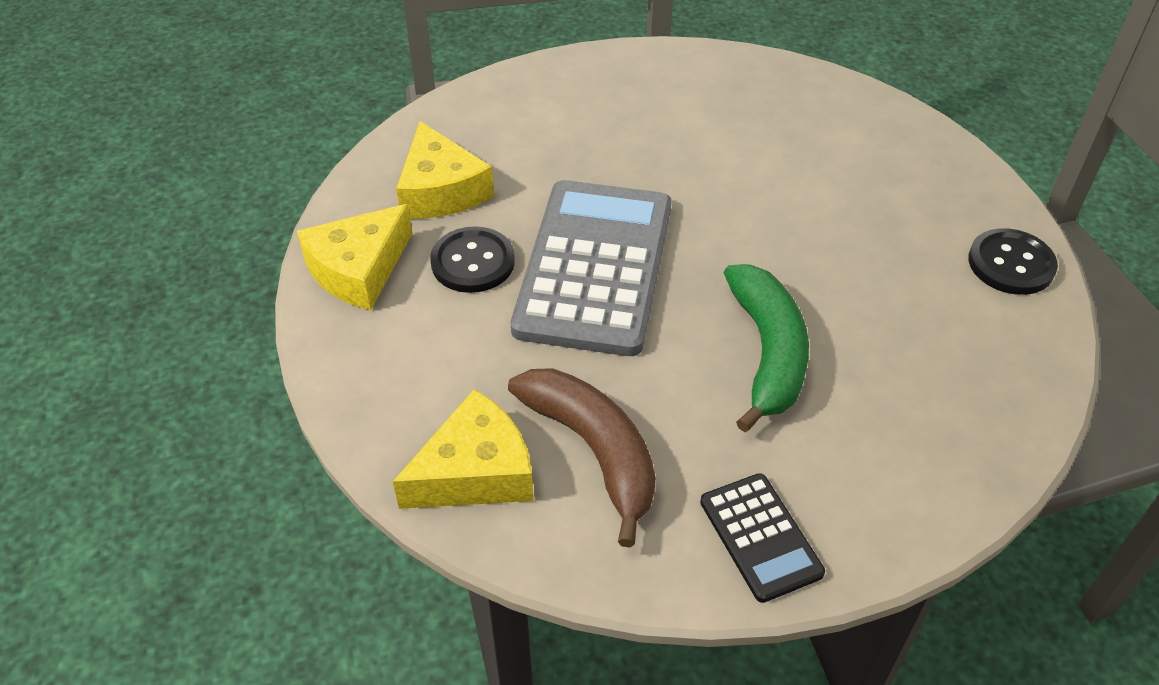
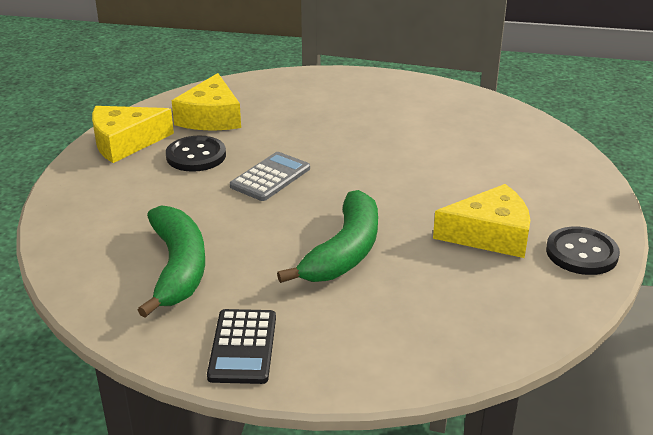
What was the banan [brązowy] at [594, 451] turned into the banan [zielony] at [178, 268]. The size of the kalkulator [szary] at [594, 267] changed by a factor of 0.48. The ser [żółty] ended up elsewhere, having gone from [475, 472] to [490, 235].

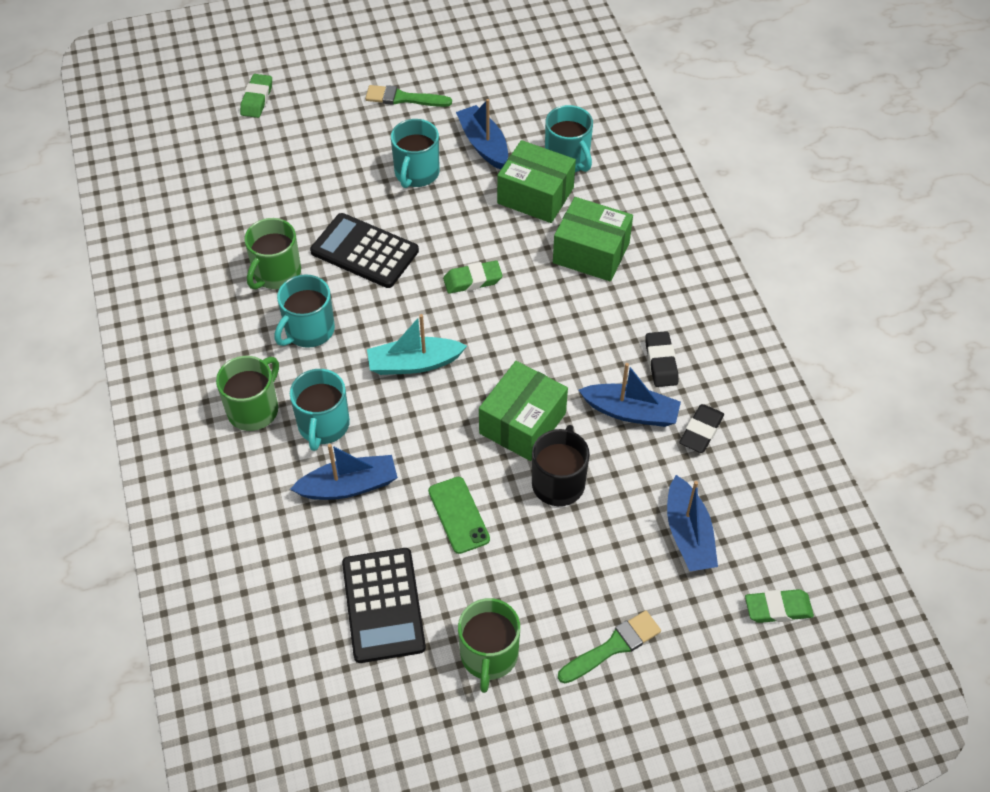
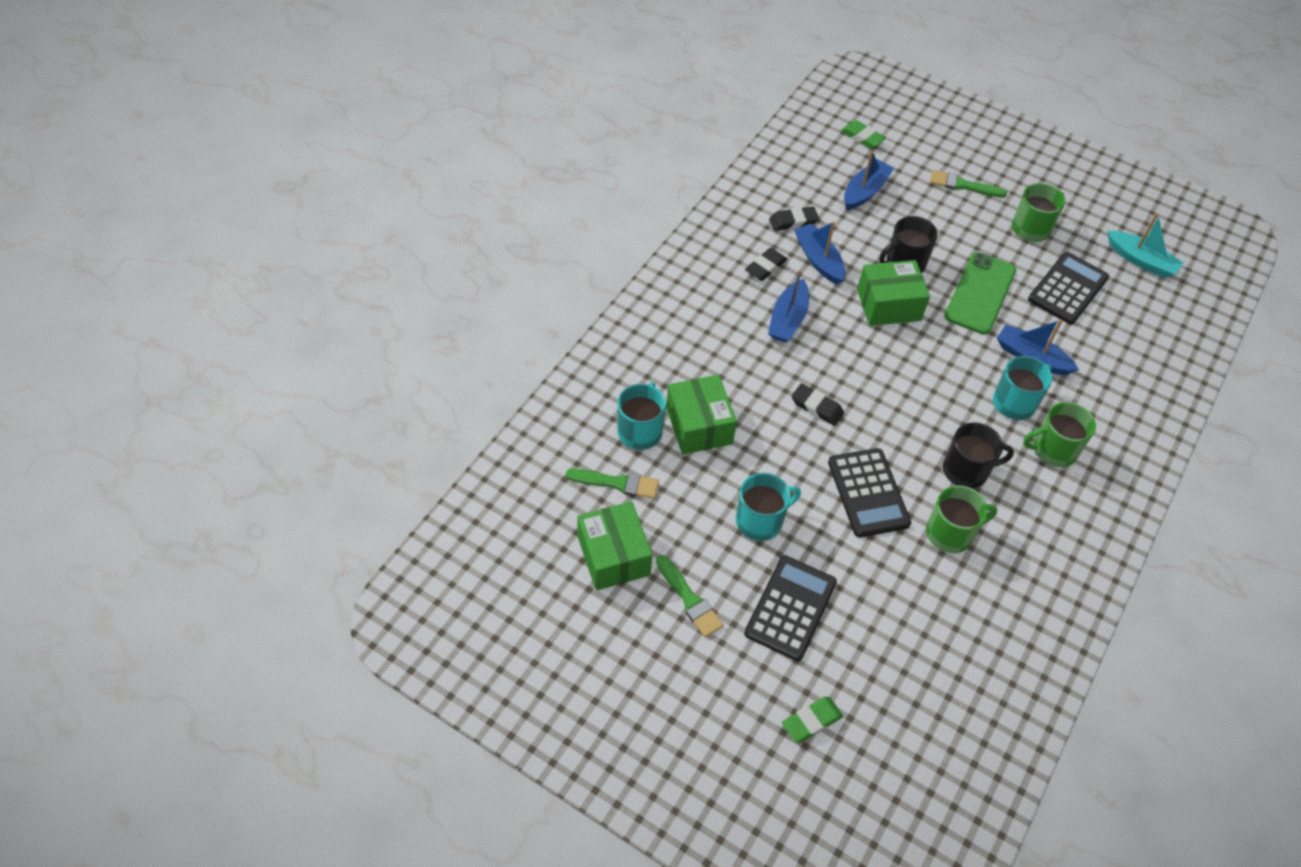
The second view gained the pędzel [zielony] at [617, 483]. The pudełko [zielony] ended up elsewhere, having gone from [591, 253] to [614, 556]. The second view gained the kalkulator [czarny] at [790, 608]. The łódka [niebieski] ended up elsewhere, having gone from [483, 144] to [788, 319]. What was the gumka do mazania [zielony] at [472, 280] turned into the gumka do mazania [czarny] at [817, 407]. What was the kubek [turkusowy] at [308, 330] turned into the kubek [czarny] at [966, 470]. The size of the telefon [zielony] at [458, 515] changed by a factor of 1.63. The łódka [turkusowy] ended up elsewhere, having gone from [414, 363] to [1141, 260].

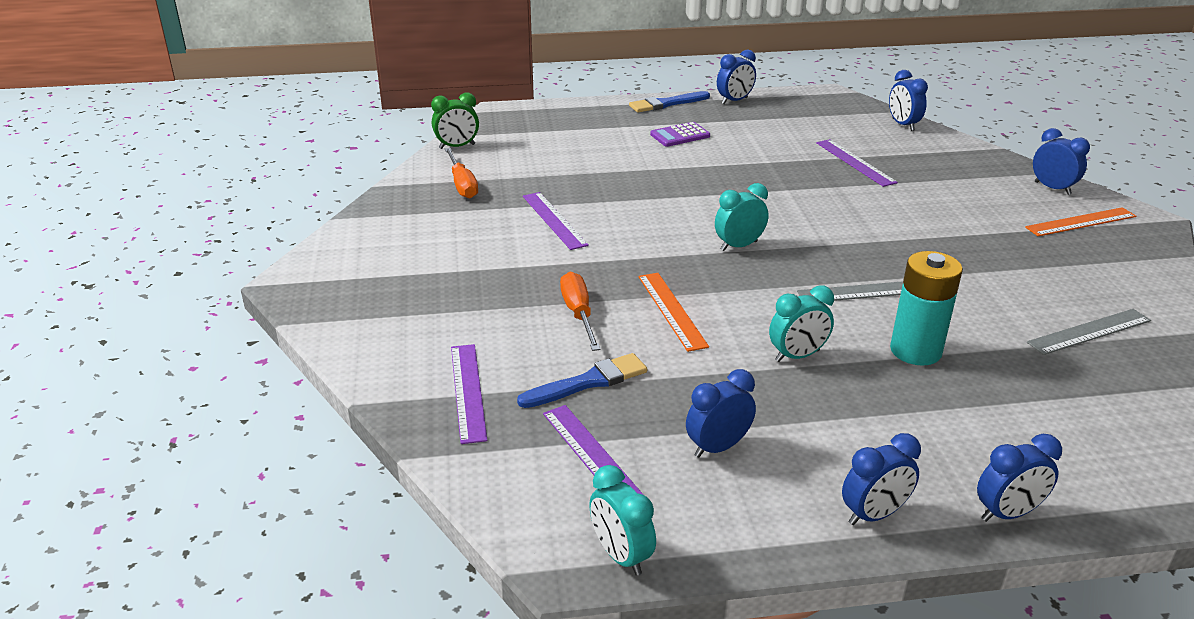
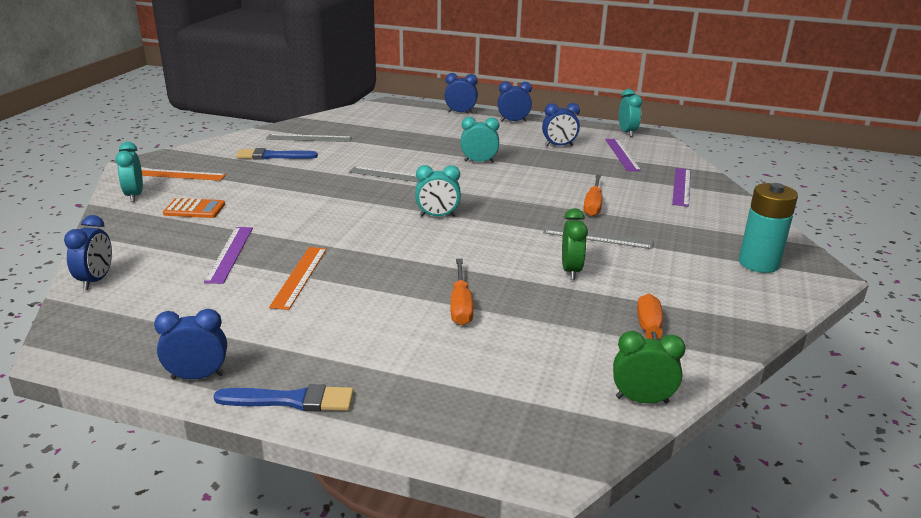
What was the budzik [niebieski] at [1052, 188] turned into the budzik [turkusowy] at [134, 196]. The second view gained the kalkulator [pomarańczowy] at [194, 209]. The pędzel [niebieski] ended up elsewhere, having gone from [588, 382] to [272, 156]. The linijka [pomarańczowy] ended up elsewhere, having gone from [672, 310] to [299, 277]. The second view gained the śrubokręt [pomarańczowy] at [460, 305]. The second view gained the linijka [szary] at [597, 237]. Where the linijka [fioletowy] stood at [554, 220], the budzik [zielony] came to stand at [571, 270]. The bateria [turkusowy] ended up elsewhere, having gone from [915, 351] to [758, 263]. The second view lost the kalkulator [fioletowy] at [680, 135].

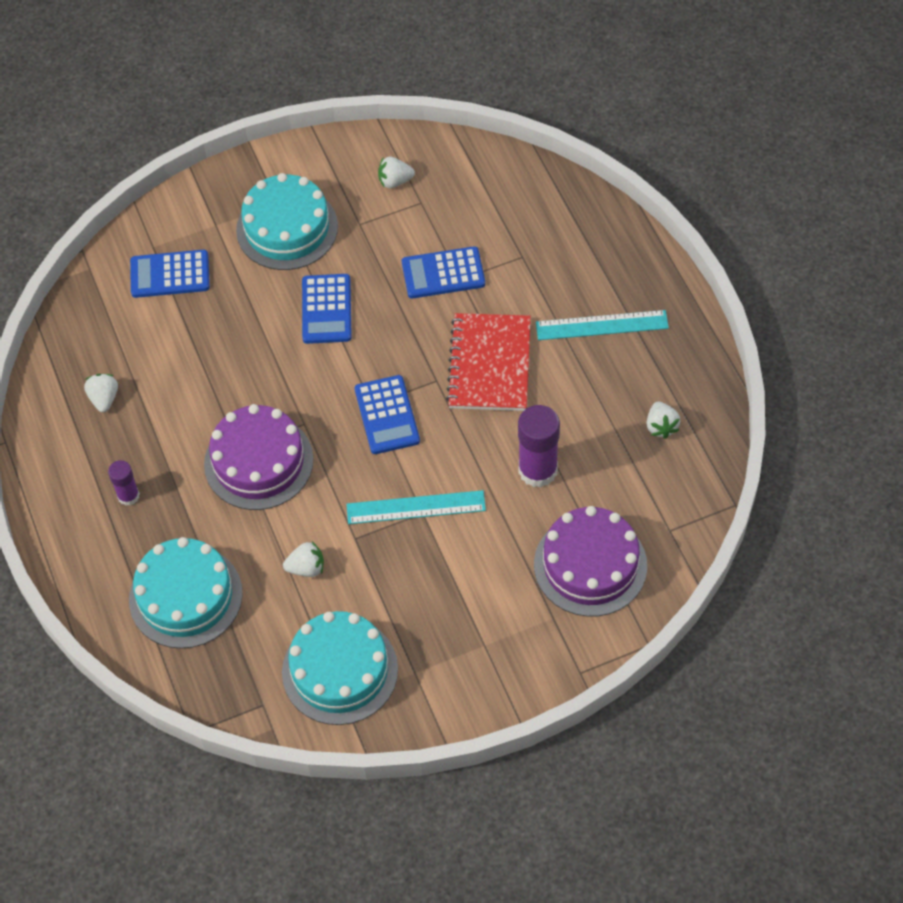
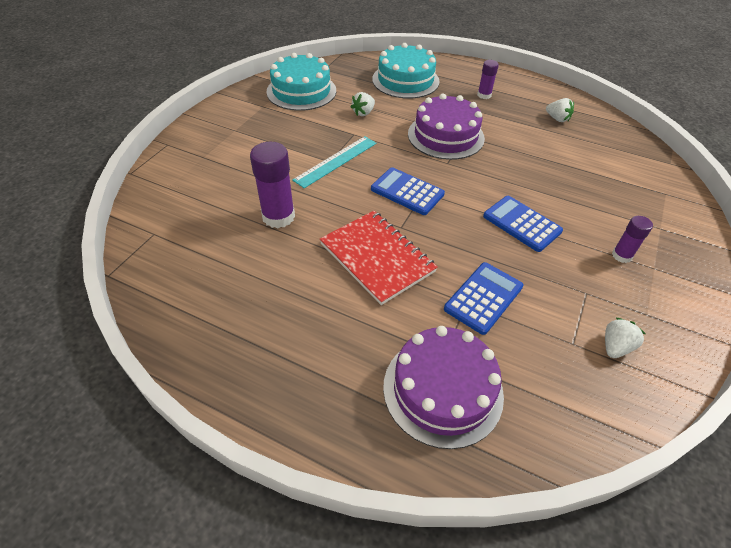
The tort [fioletowy] ended up elsewhere, having gone from [590, 565] to [442, 390]. Where the tort [turkusowy] stood at [287, 228], the klej w sztyfcie [fioletowy] came to stand at [621, 255]. The second view lost the kalkulator [niebieski] at [170, 274]. The second view lost the linijka [turkusowy] at [602, 325]. The second view lost the truskawka [biały] at [661, 426].

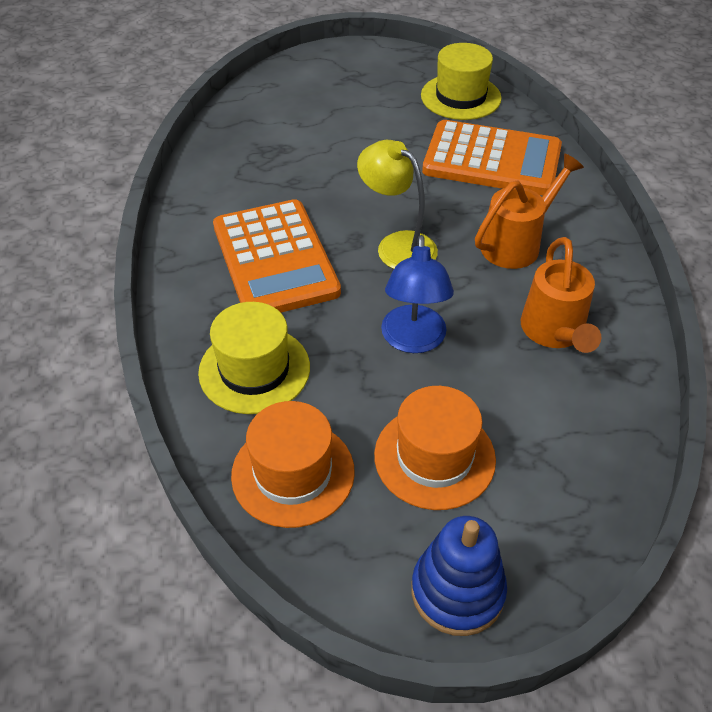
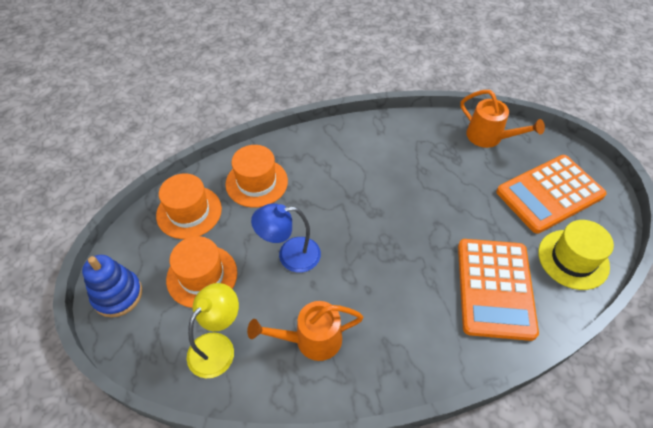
The lampka [żółty] ended up elsewhere, having gone from [397, 245] to [217, 346]. What was the kapelusz [żółty] at [254, 369] turned into the kapelusz [pomarańczowy] at [256, 182]. The konewka [pomarańczowy] ended up elsewhere, having gone from [517, 243] to [489, 137]. The kalkulator [pomarańczowy] ended up elsewhere, having gone from [275, 259] to [549, 194].

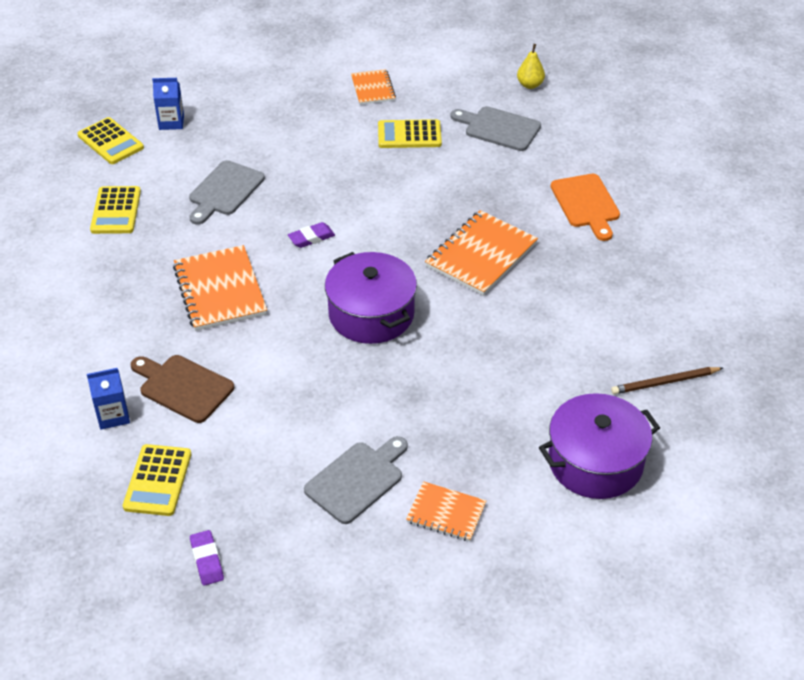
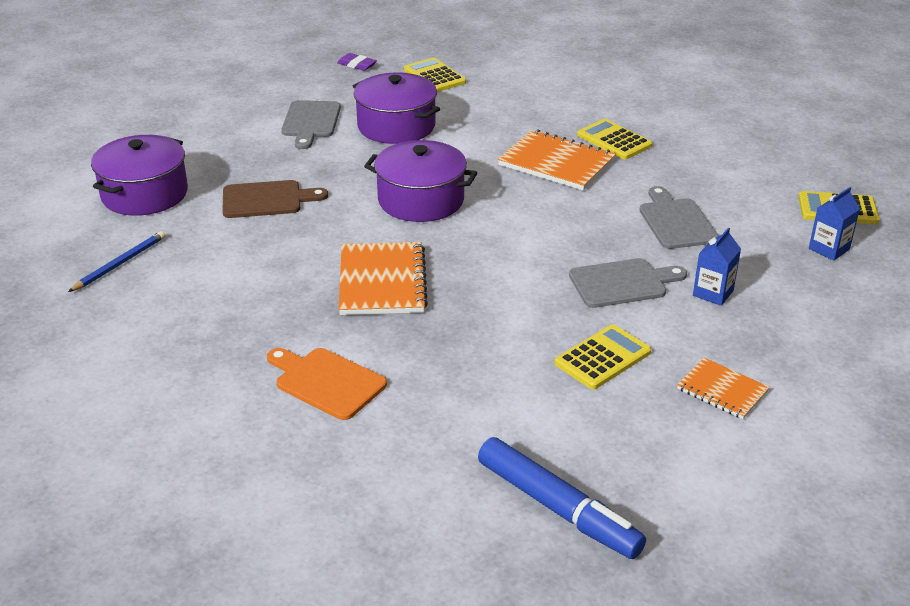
What was the ołówek [brązowy] at [665, 382] turned into the ołówek [niebieski] at [120, 263]. The deska do krojenia [brązowy] ended up elsewhere, having gone from [183, 387] to [266, 199]. The second view gained the garnek [fioletowy] at [396, 126]. Where the gruszka [żółty] stood at [530, 85], the flamaster [niebieski] came to stand at [557, 508]. The deska do krojenia [szary] ended up elsewhere, having gone from [499, 128] to [622, 283]. The kalkulator [żółty] ended up elsewhere, having gone from [116, 211] to [614, 140]. The karton mleka [niebieski] ended up elsewhere, having gone from [113, 415] to [713, 293]. The second view lost the gumka do mazania [fioletowy] at [311, 238]. The second view lost the zeszyt [pomarańczowy] at [446, 513].

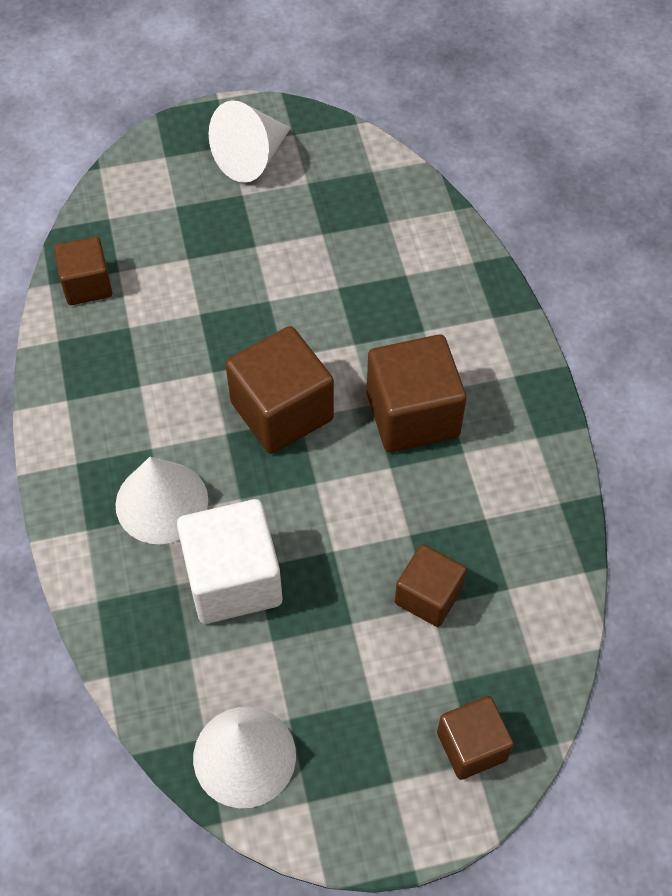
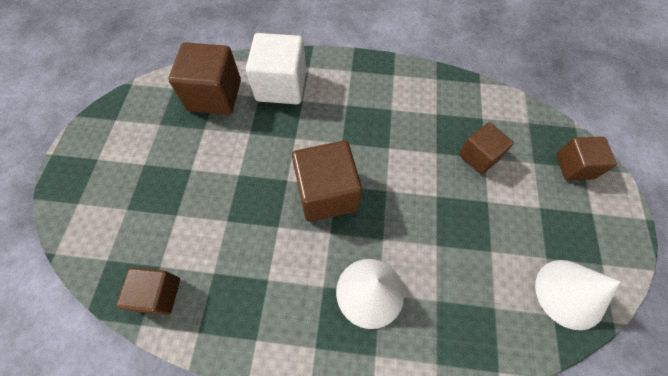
The sześcian [brązowy] ended up elsewhere, having gone from [412, 414] to [215, 95]. The sześcian [biały] ended up elsewhere, having gone from [233, 579] to [281, 86]. The second view lost the stożek [biały] at [251, 158].

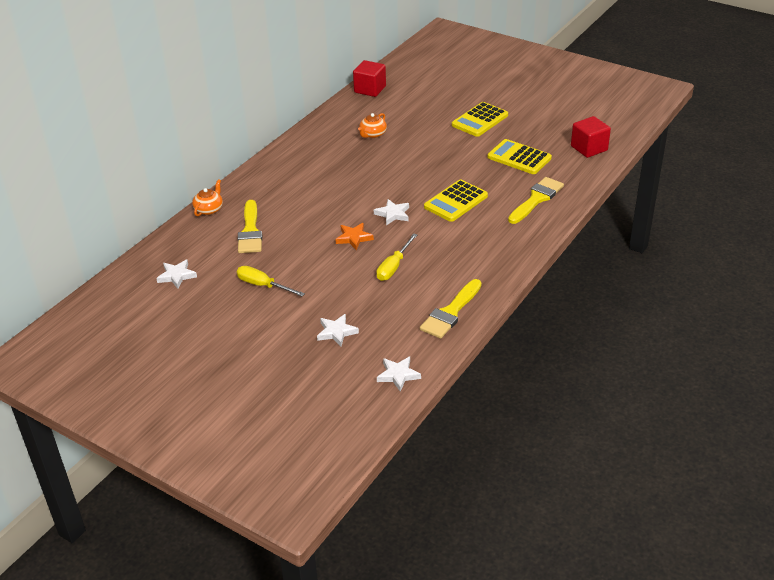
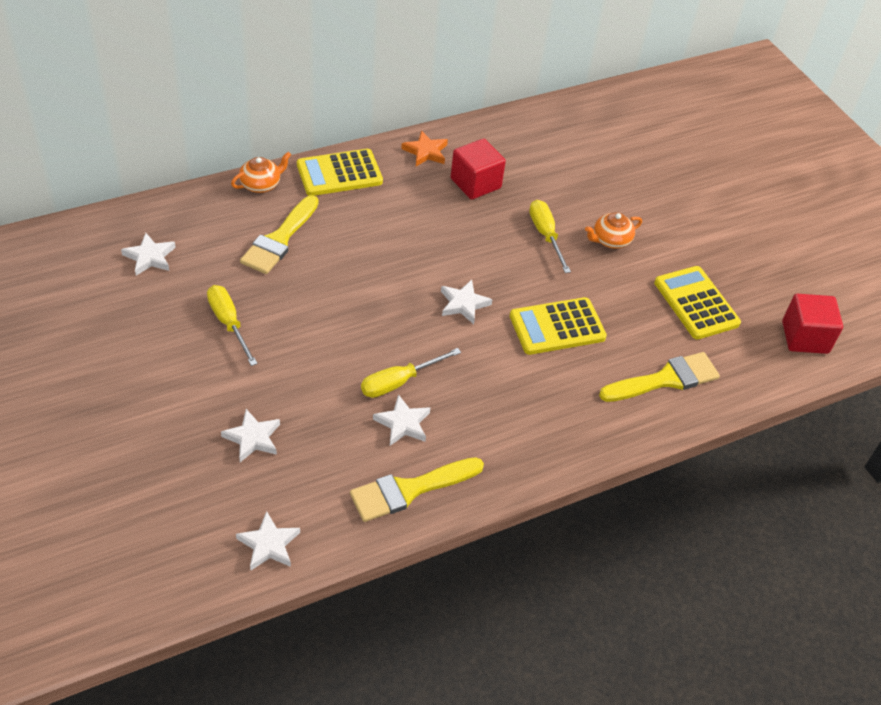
The kalkulator [żółty] ended up elsewhere, having gone from [479, 120] to [339, 173]. The second view gained the gwiazda [biały] at [403, 423]. The gwiazda [pomarańczowy] ended up elsewhere, having gone from [354, 238] to [425, 152]. The sześcian [czerwony] ended up elsewhere, having gone from [370, 89] to [475, 183]. The second view gained the śrubokręt [żółty] at [545, 235]. The imbryk [pomarańczowy] ended up elsewhere, having gone from [372, 134] to [610, 240].

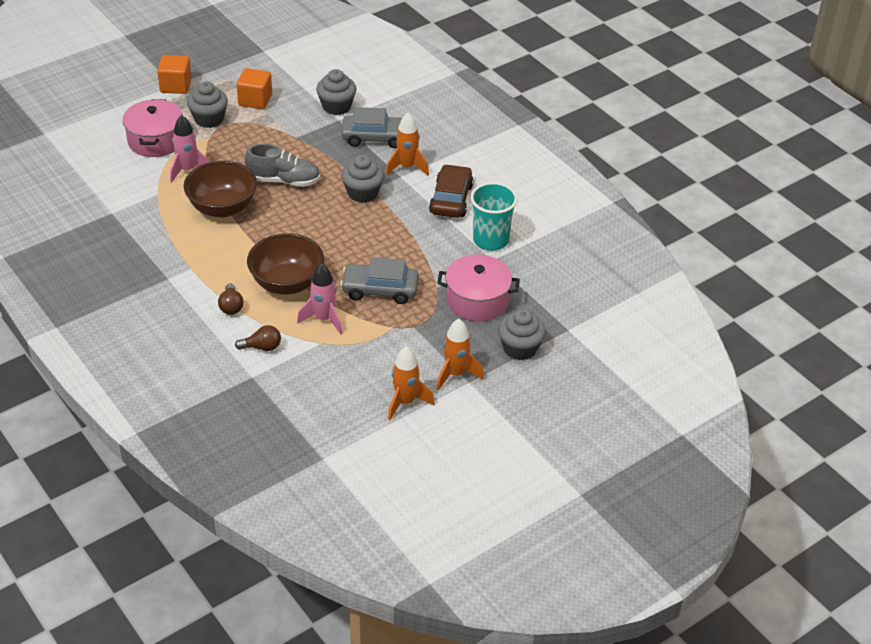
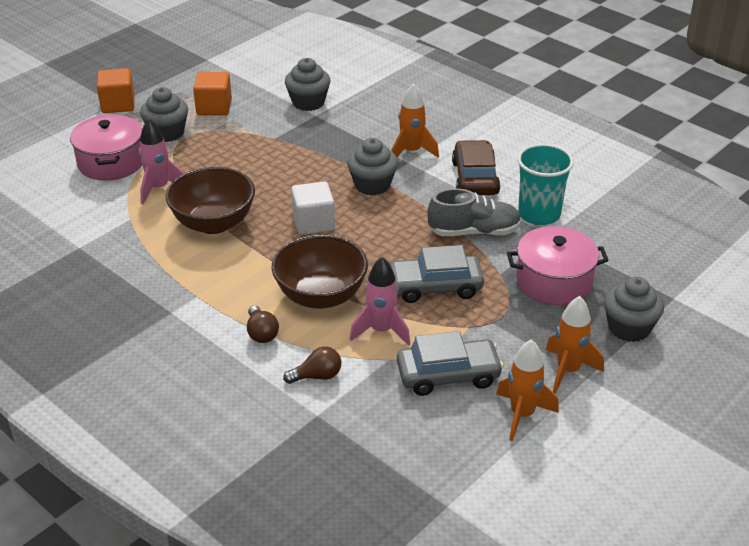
The second view gained the sześcian [biały] at [313, 223]. The samochód [szary] ended up elsewhere, having gone from [375, 137] to [448, 375]. The but [szary] ended up elsewhere, having gone from [284, 181] to [474, 232].

